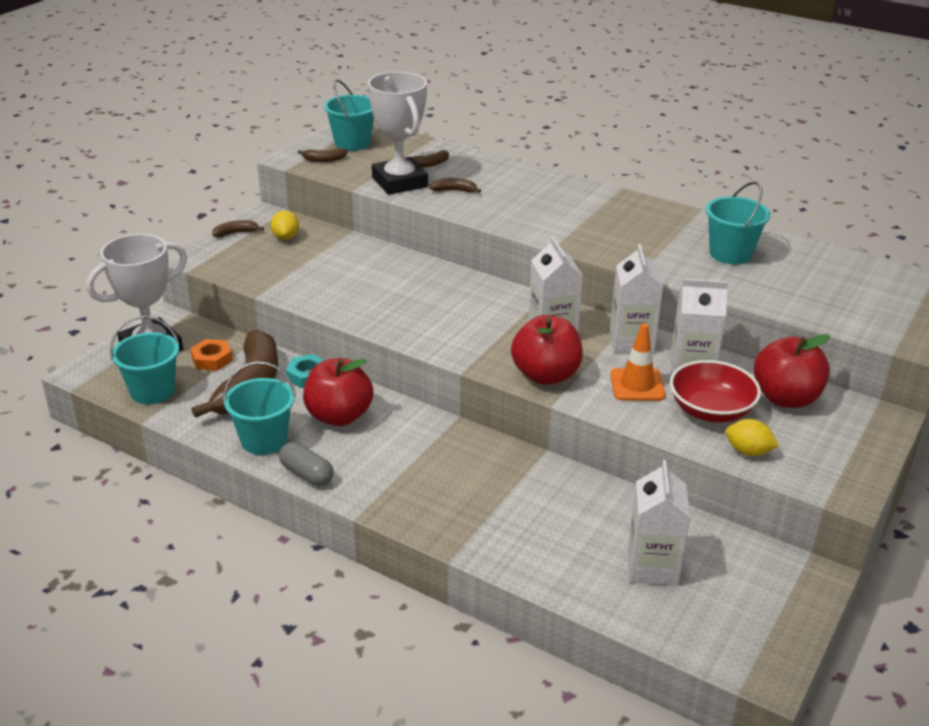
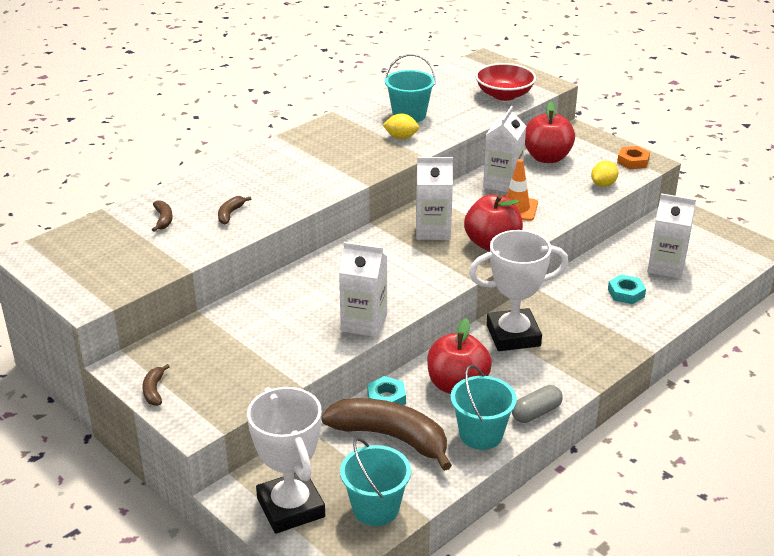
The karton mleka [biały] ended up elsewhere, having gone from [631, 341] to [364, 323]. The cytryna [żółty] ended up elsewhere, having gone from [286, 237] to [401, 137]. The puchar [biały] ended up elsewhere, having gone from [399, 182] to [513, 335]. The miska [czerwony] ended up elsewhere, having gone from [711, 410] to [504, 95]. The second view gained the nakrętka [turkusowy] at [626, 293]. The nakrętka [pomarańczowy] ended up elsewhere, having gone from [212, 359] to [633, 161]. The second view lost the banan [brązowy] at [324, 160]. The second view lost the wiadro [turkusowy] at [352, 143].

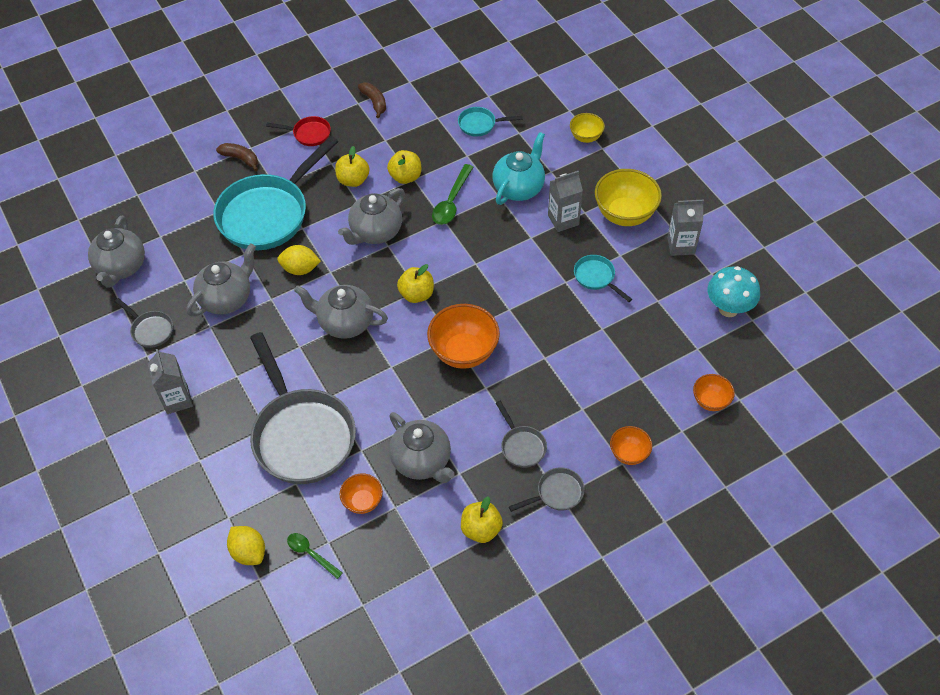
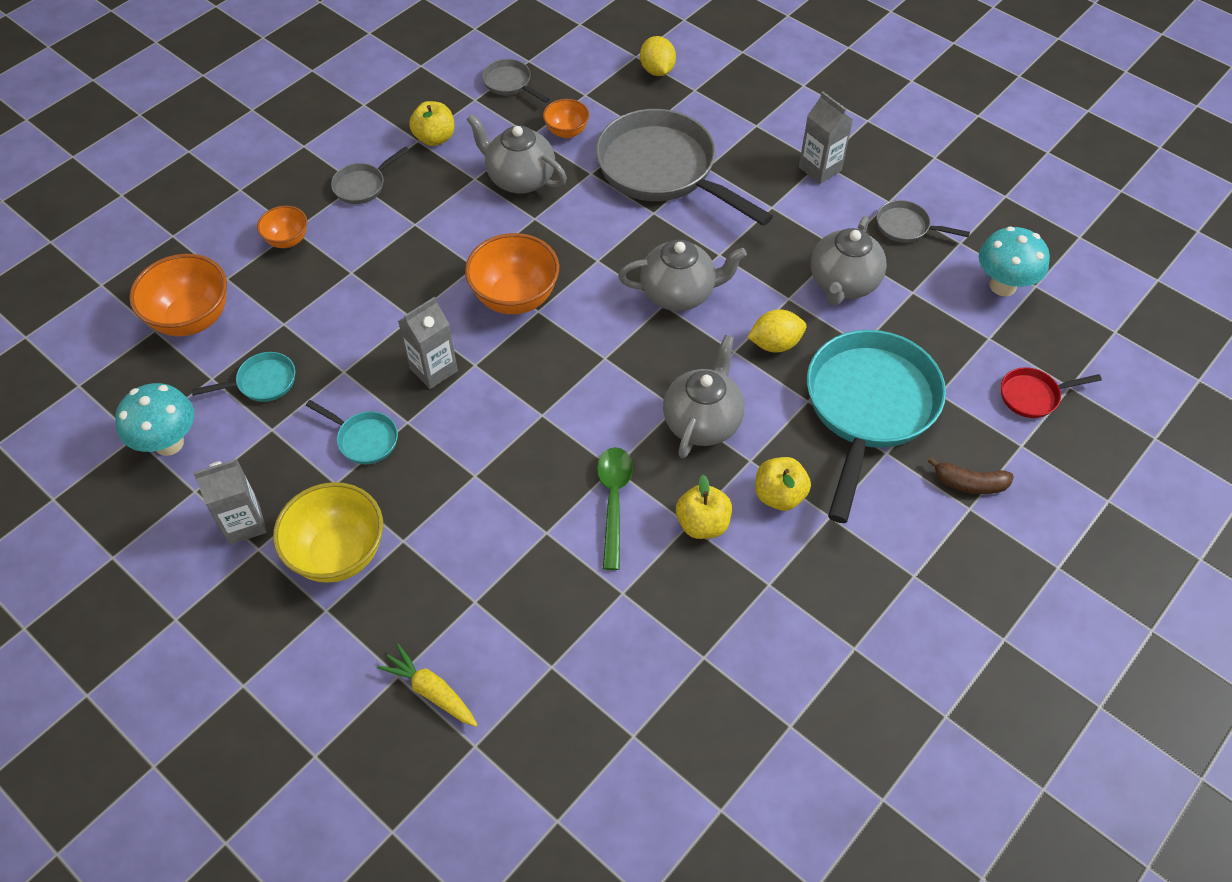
The size of the miska [pomarańczowy] at [710, 401] changed by a factor of 1.80. The patelnia [turkusowy] ended up elsewhere, having gone from [480, 124] to [262, 382]. Where the miska [żółty] stood at [586, 137], the marchewka [żółty] came to stand at [431, 691]. The karton mleka [szary] ended up elsewhere, having gone from [563, 220] to [433, 369]. The patelnia [szary] ended up elsewhere, having gone from [521, 446] to [510, 84]. The cytryna [żółty] at [249, 552] ended up facing another way, 45 degrees clockwise from before. Where the imbryk [szary] stood at [121, 267], the grzyb [turkusowy] came to stand at [1002, 286]. The patelnia [czerwony] ended up elsewhere, having gone from [309, 134] to [1033, 396]. The second view lost the łyżka [zielony] at [311, 554]. The second view lost the banan [brązowy] at [374, 102]. The second view lost the jabłko [żółty] at [416, 294]. The second view lost the imbryk [turkusowy] at [519, 188].

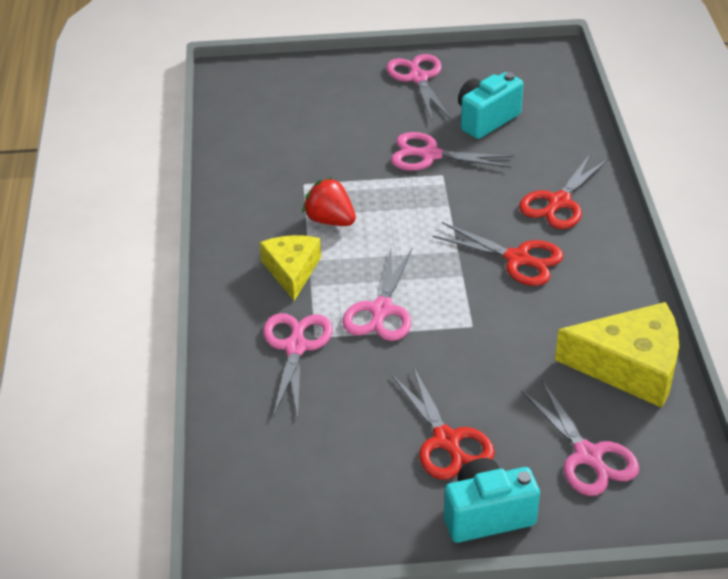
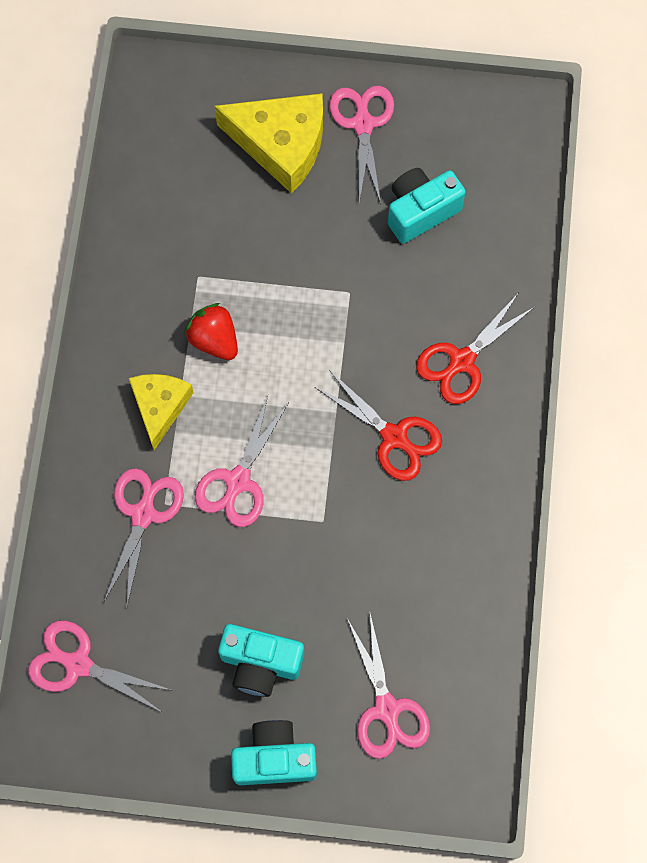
The nożyczki [różowy] ended up elsewhere, having gone from [429, 155] to [77, 664]. The ser [żółty] ended up elsewhere, having gone from [630, 366] to [281, 145]. Where the nożyczki [czerwony] stood at [447, 441], the aparat fotograficzny [turkusowy] came to stand at [260, 663].

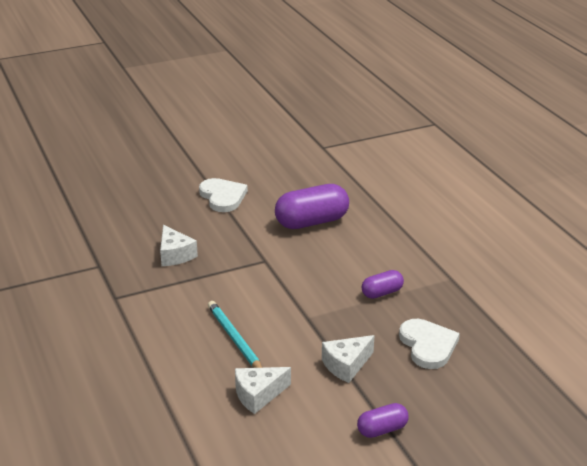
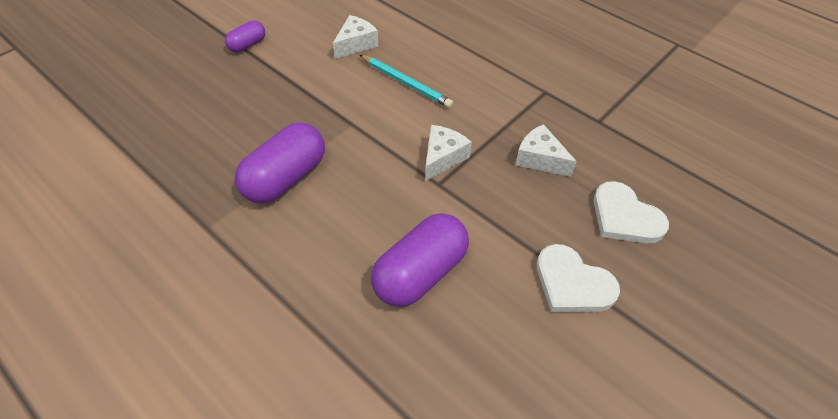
The size of the kapsułka [fioletowy] at [382, 293] changed by a factor of 1.88. The ser [biały] ended up elsewhere, having gone from [346, 365] to [442, 158]. The serce [biały] ended up elsewhere, having gone from [428, 345] to [625, 217].

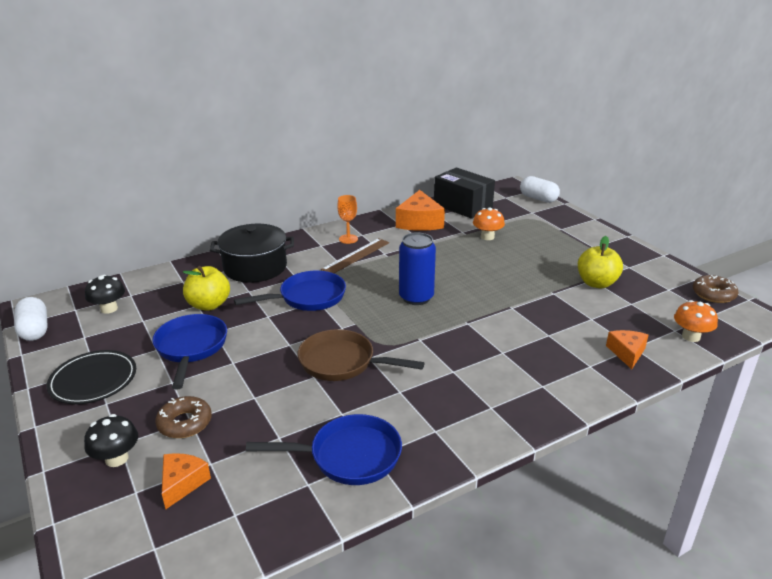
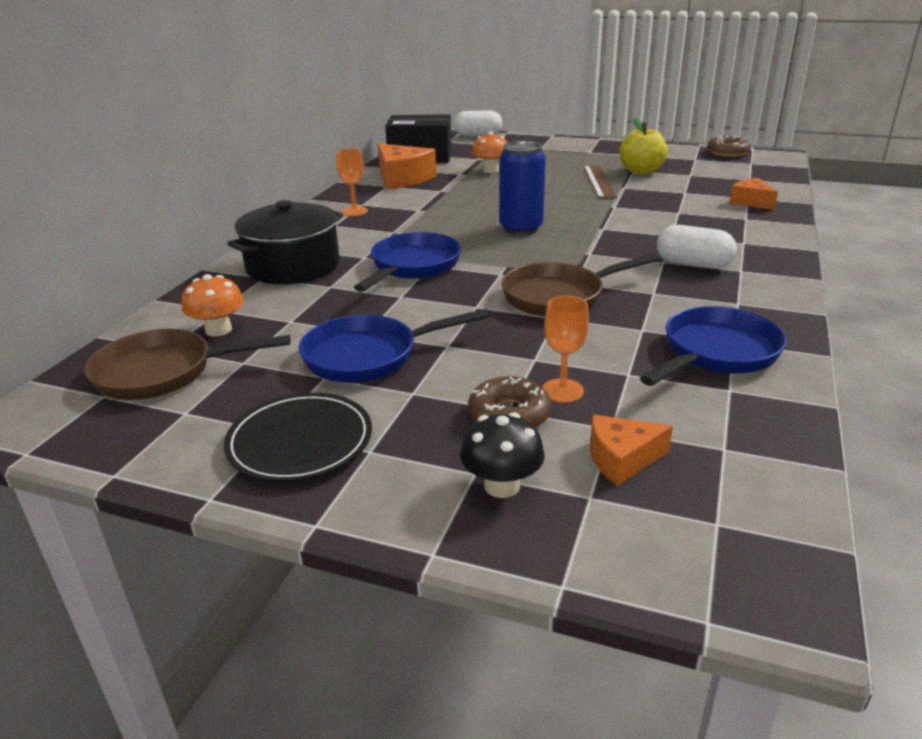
Where the grzyb [czarny] stood at [109, 309], the patelnia [brązowy] came to stand at [162, 373]. The grzyb [pomarańczowy] ended up elsewhere, having gone from [691, 336] to [218, 330]. The patelnia [niebieski] at [191, 348] ended up facing another way, 60 degrees counterclockwise from before. The second view gained the kielich [pomarańczowy] at [562, 391]. The linijka [brązowy] ended up elsewhere, having gone from [356, 256] to [599, 181]. The ser [pomarańczowy] at [182, 483] ended up facing another way, 75 degrees counterclockwise from before. The kapsułka [biały] ended up elsewhere, having gone from [34, 330] to [693, 264]. The second view lost the jabłko [żółty] at [209, 305].

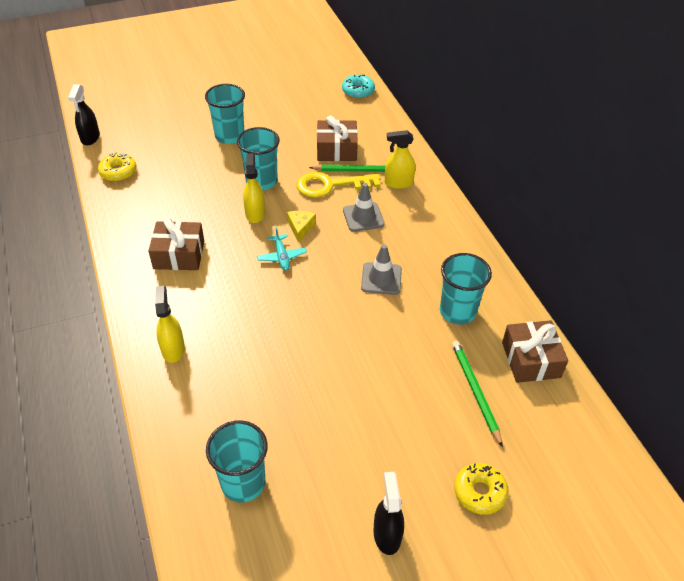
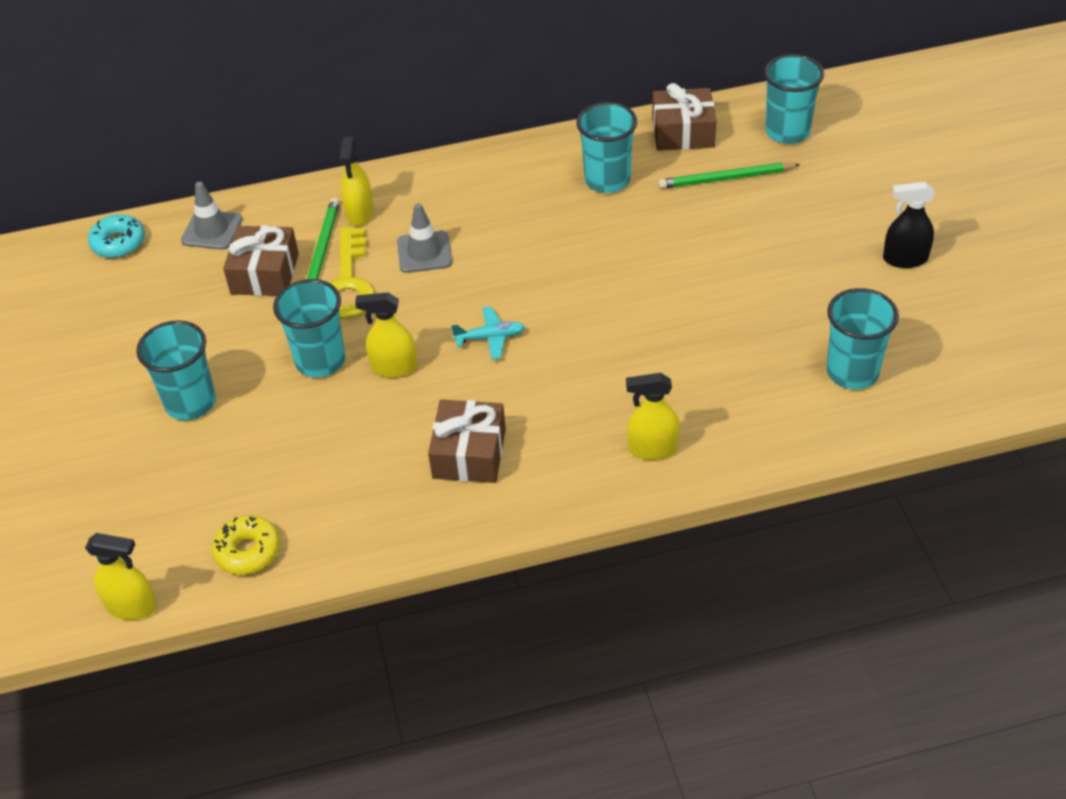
What was the spryskiwacz [czarny] at [90, 138] turned into the spryskiwacz [żółty] at [132, 607]. The pachołek [szary] ended up elsewhere, having gone from [381, 279] to [212, 230]. The second view gained the szklanka [turkusowy] at [787, 132]. The second view lost the ser [żółty] at [300, 228]. The second view lost the donut [żółty] at [479, 492].

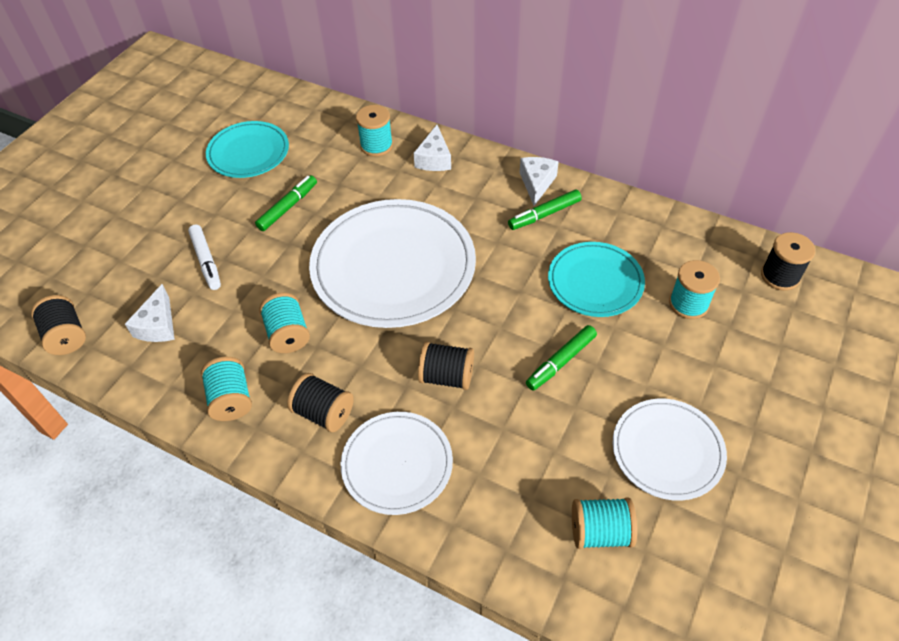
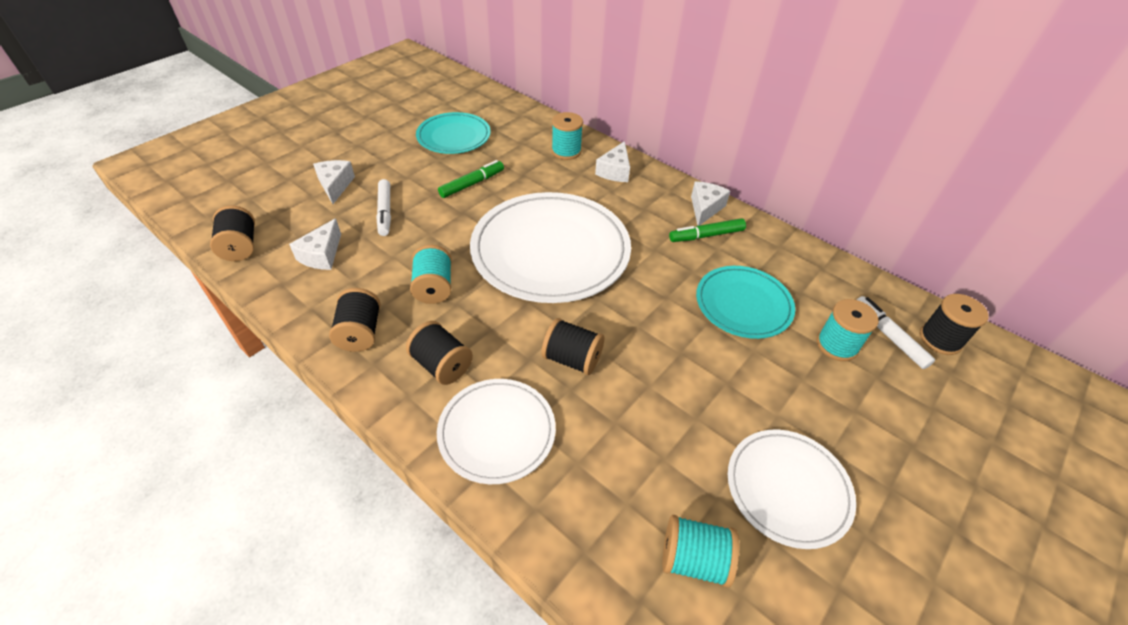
The second view gained the ser [biały] at [335, 185]. What was the szpulka [turkusowy] at [231, 399] turned into the szpulka [czarny] at [360, 333]. The second view gained the flamaster [biały] at [889, 336]. The second view lost the flamaster [zielony] at [561, 361].

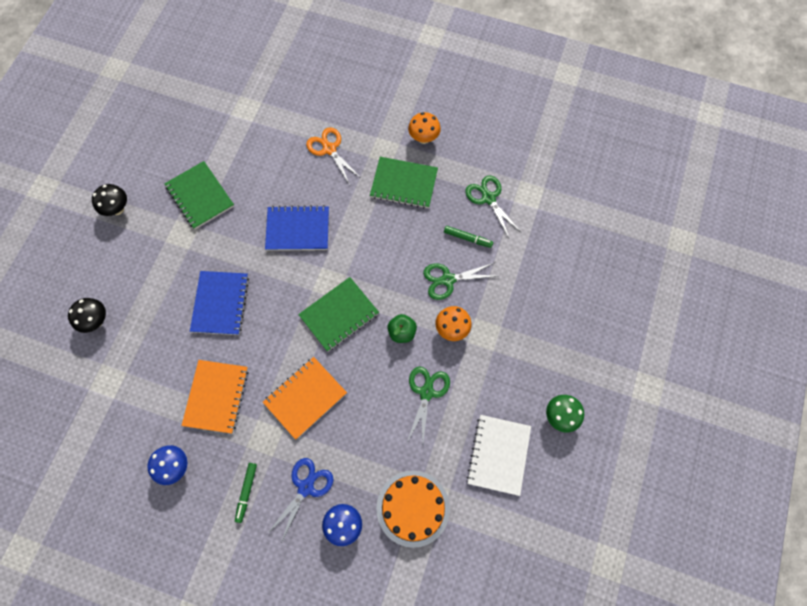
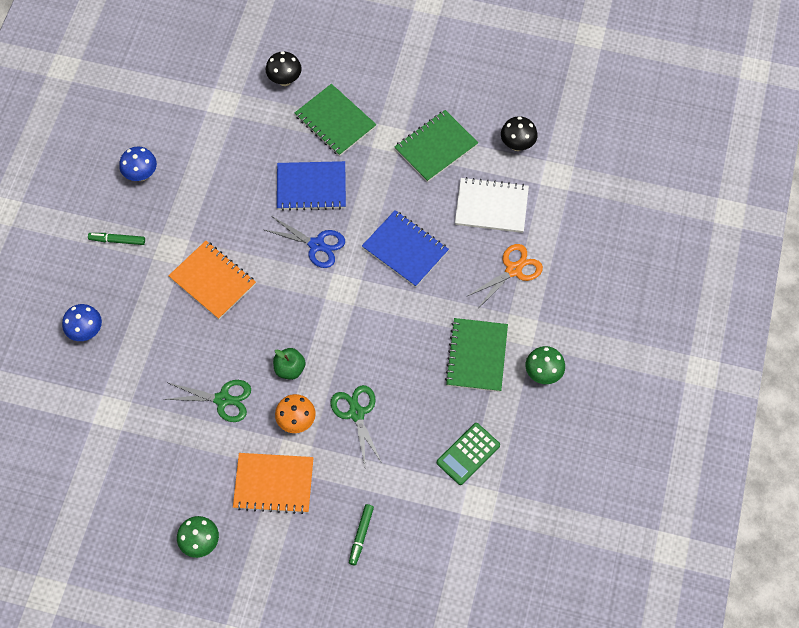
The zeszyt [pomarańczowy] ended up elsewhere, having gone from [216, 397] to [273, 484]. The nożyczki [niebieski] ended up elsewhere, having gone from [305, 487] to [316, 245]. The zeszyt [zielony] ended up elsewhere, having gone from [339, 315] to [335, 121]. The flamaster [zielony] ended up elsewhere, having gone from [467, 238] to [361, 535]. The zeszyt [niebieski] at [298, 229] ended up facing another way, 45 degrees counterclockwise from before. Where the nożyczki [zielony] stood at [488, 198], the kalkulator [zielony] came to stand at [468, 454]. The zeszyt [biały] ended up elsewhere, having gone from [498, 455] to [491, 206]. The grzyb [czarny] ended up elsewhere, having gone from [117, 209] to [517, 145]. What was the grzyb [pomarańczowy] at [423, 138] turned into the grzyb [zielony] at [543, 373]. The second view lost the tort [pomarańczowy] at [413, 508].

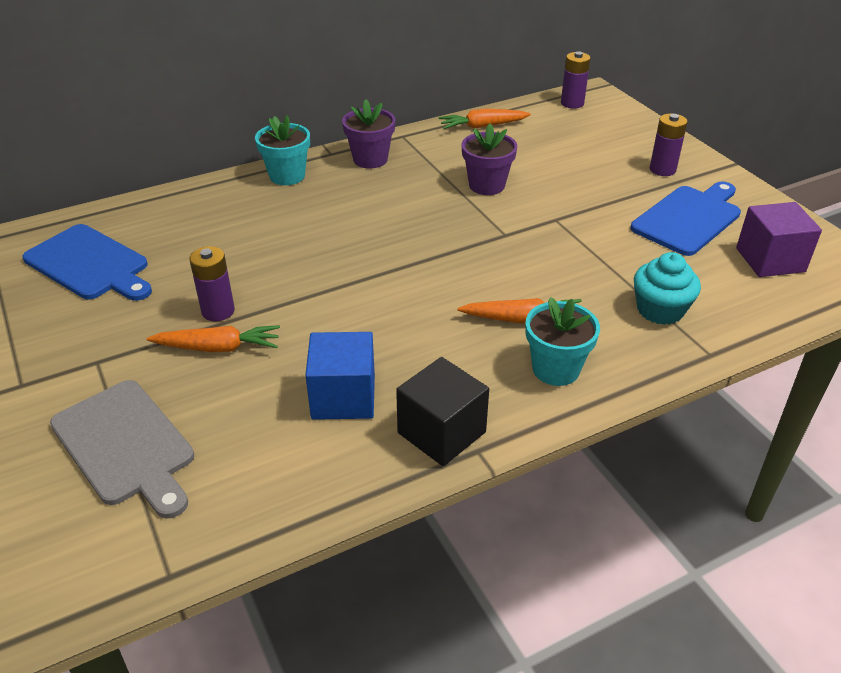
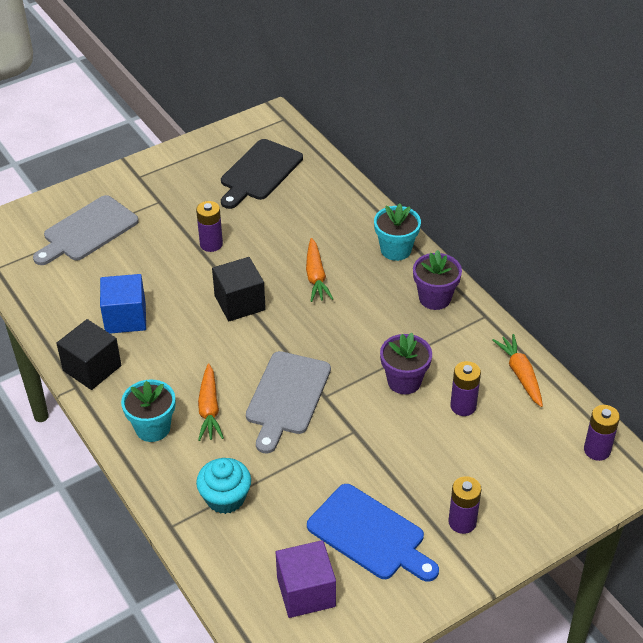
The second view gained the sześcian [czarny] at [240, 303]. What was the deska do krojenia [niebieski] at [89, 264] turned into the deska do krojenia [czarny] at [259, 172]. The second view gained the deska do krojenia [szary] at [286, 397]. The marchewka [pomarańczowy] ended up elsewhere, having gone from [218, 347] to [316, 276]. The second view gained the bateria [fioletowy] at [463, 406].

